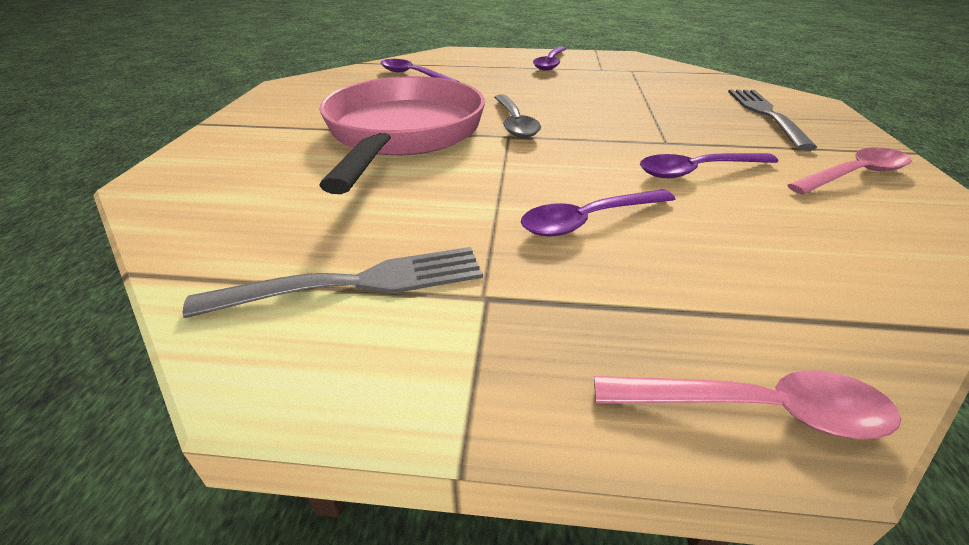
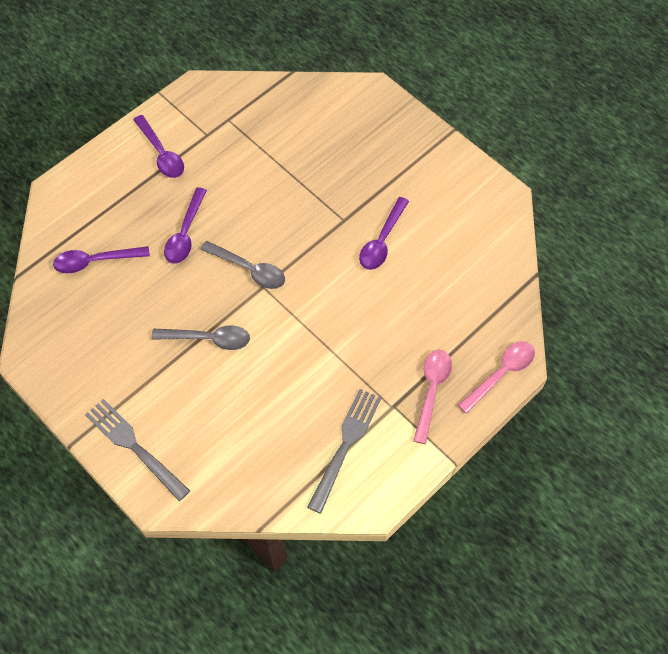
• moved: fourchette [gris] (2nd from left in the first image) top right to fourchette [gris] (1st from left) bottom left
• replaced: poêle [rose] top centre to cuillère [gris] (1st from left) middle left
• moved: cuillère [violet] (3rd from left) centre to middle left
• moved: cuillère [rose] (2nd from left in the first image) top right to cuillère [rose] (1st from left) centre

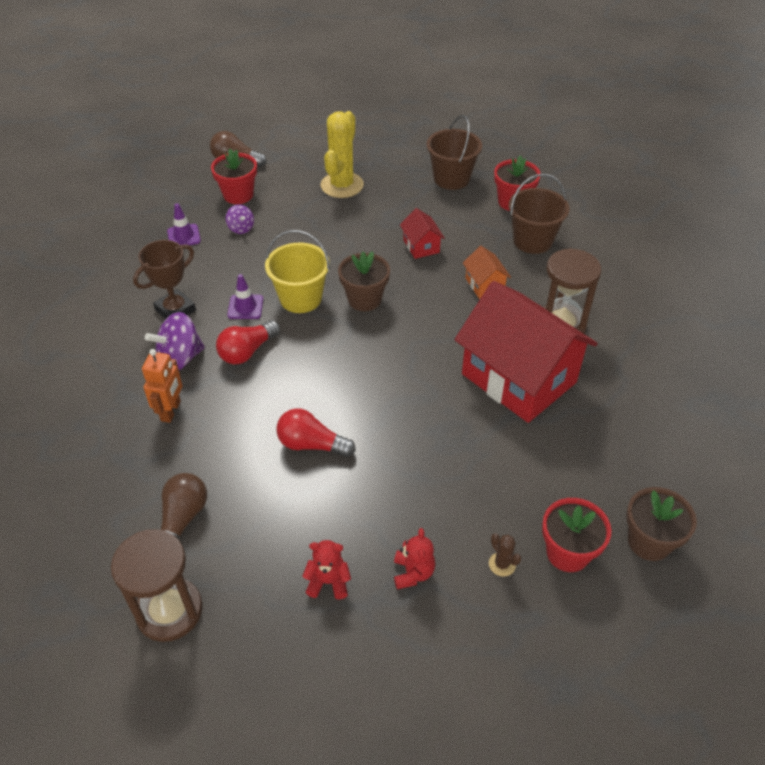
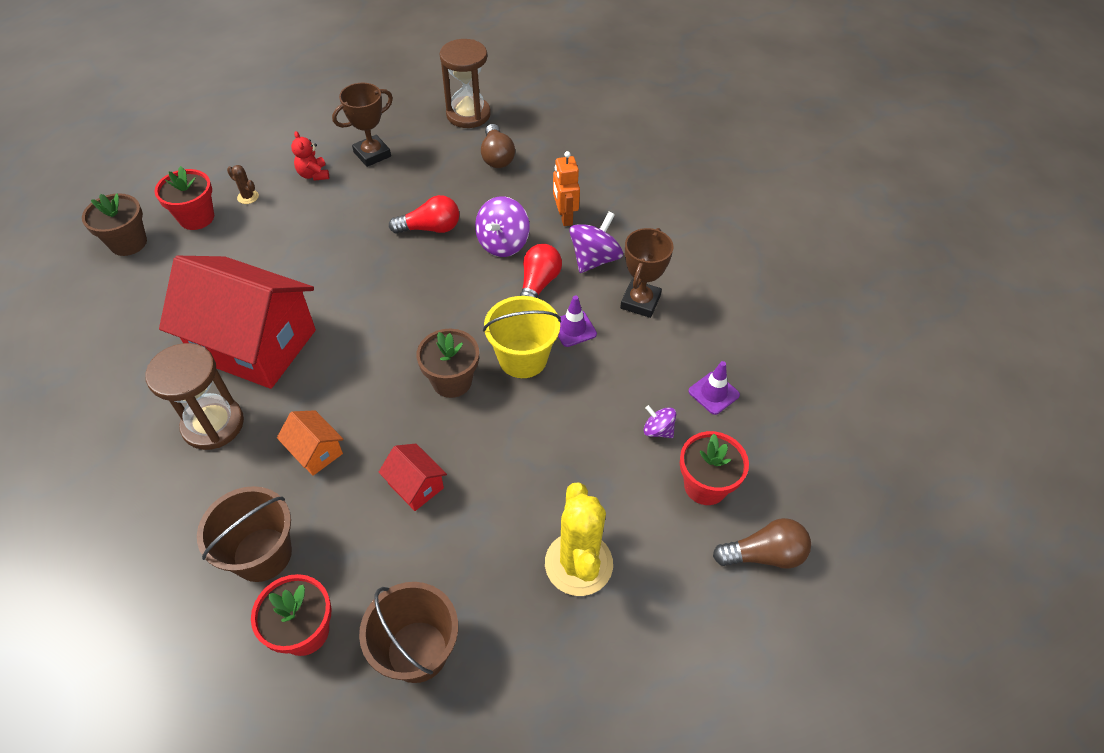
• replaced: ours en peluche [rouge] (1st from left) bottom centre to trophée [marron] (1st from left) top left
• added: toupie [violet] (1st from left) top centre

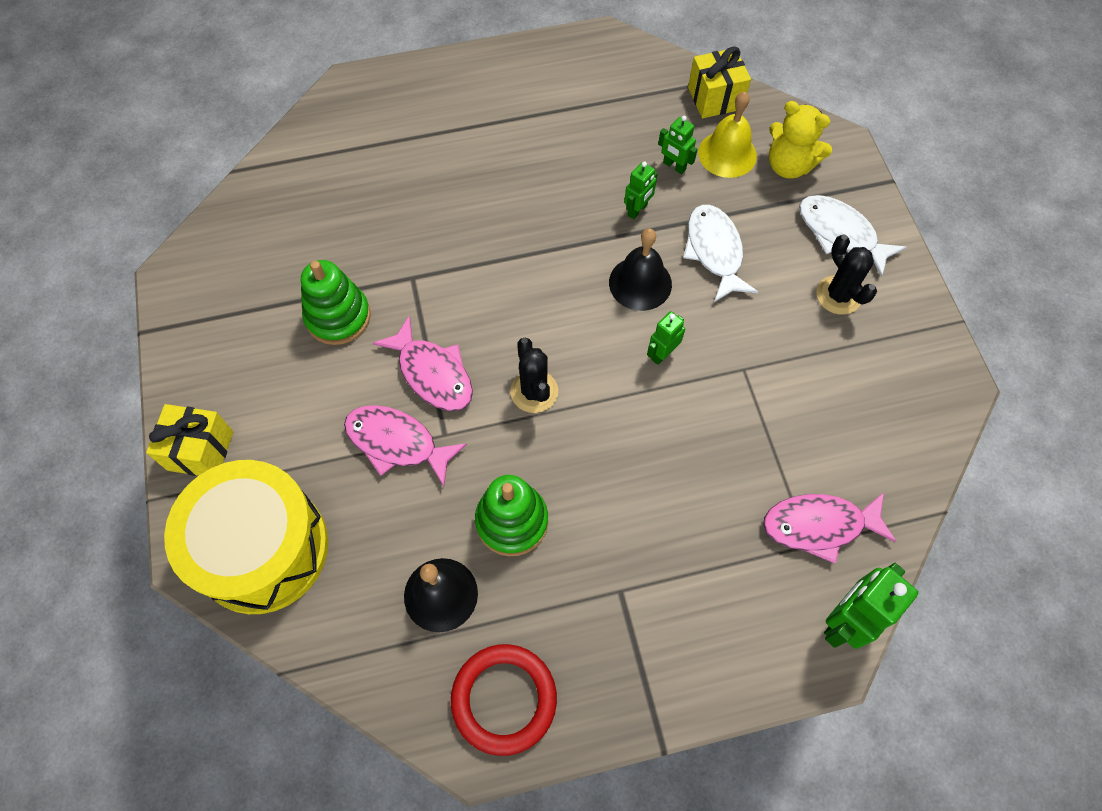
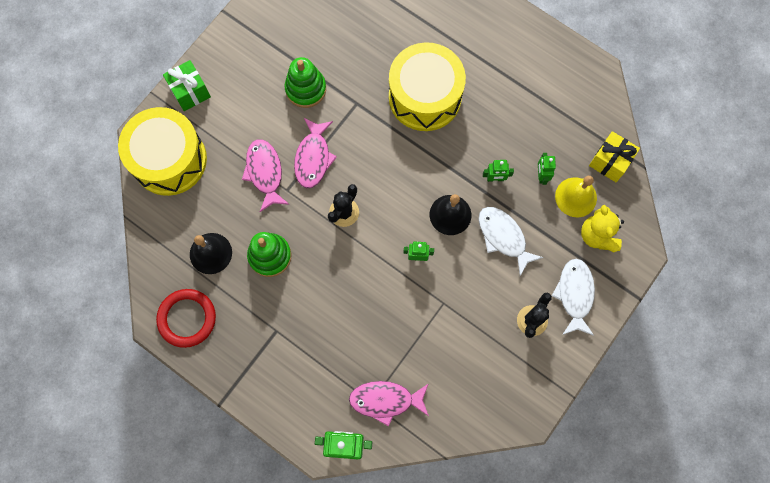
• recoloured: cadeau [jaune] (1st from left) middle left to cadeau [vert] top left
• turned: poisson [rose] (3rd from left) middle right = bottom centre 45 degrees counterclockwise
• added: tambour [jaune] (2nd from left) top centre
• turned: poisson [blanc] (1st from left) top centre = centre 75 degrees counterclockwise

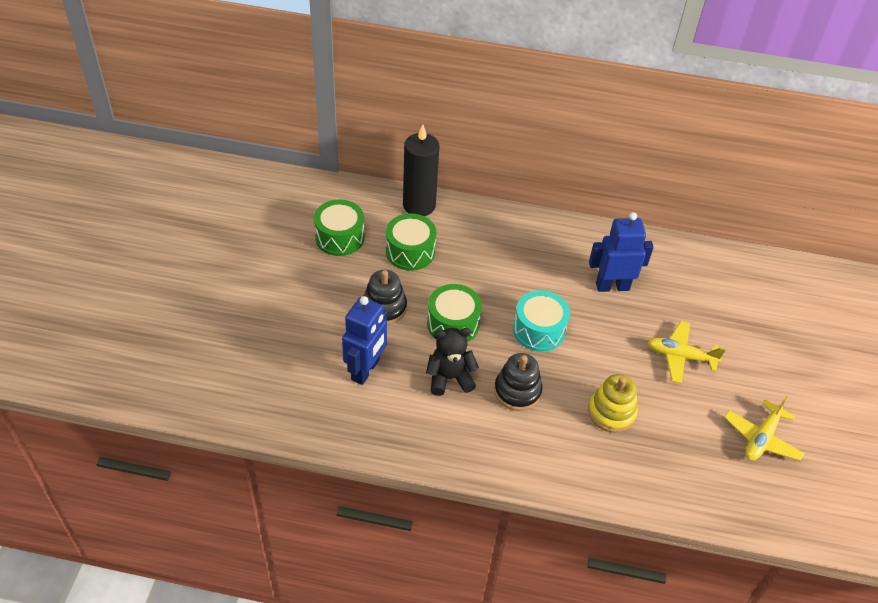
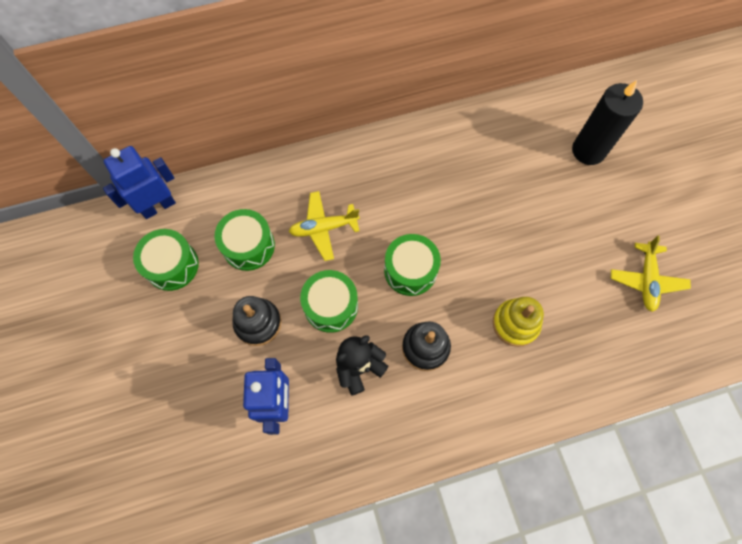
• moved: robot [bleu] (2nd from left in the first image) middle right to robot [bleu] (1st from left) middle left
• moved: avion [jaune] (1st from left) middle right to centre
• recoloured: tambour [turquoise] centre to tambour [vert] (4th from left) centre
• moved: bougie [noir] top centre to top right

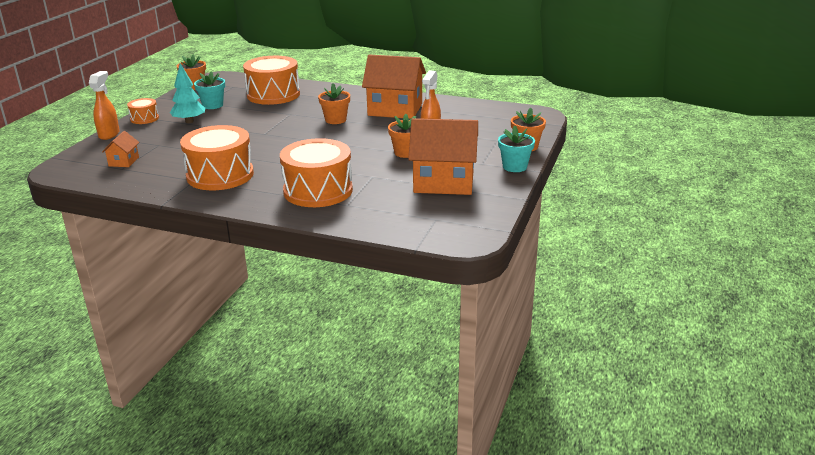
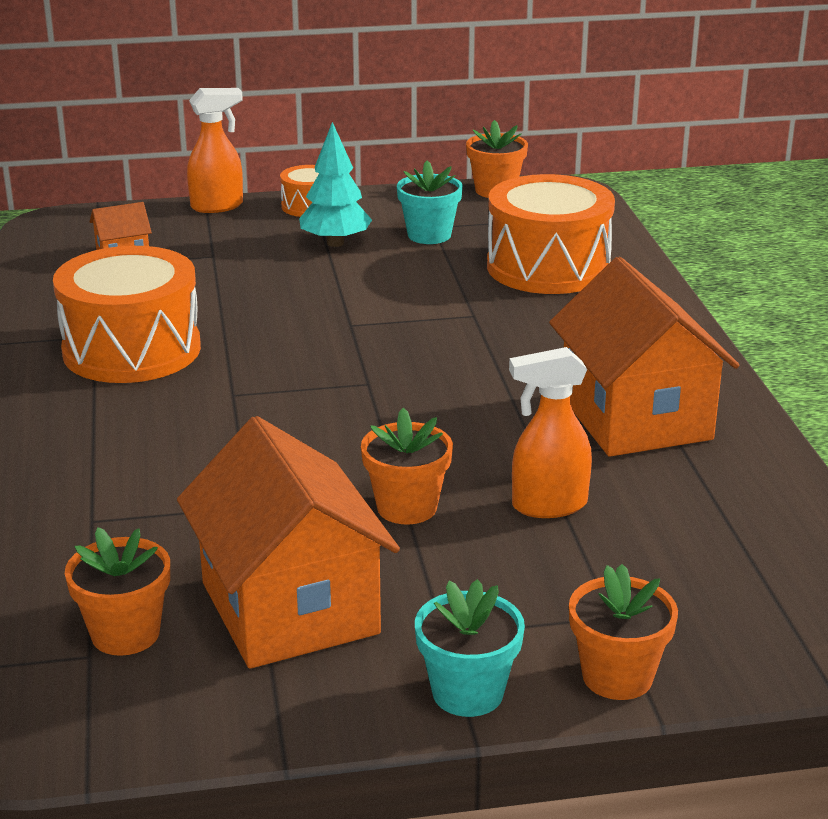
• moved: pot de fleurs [orange] (2nd from left in the first image) top centre to pot de fleurs [orange] (1st from left) bottom left
• removed: tambour [orange] (4th from left) centre

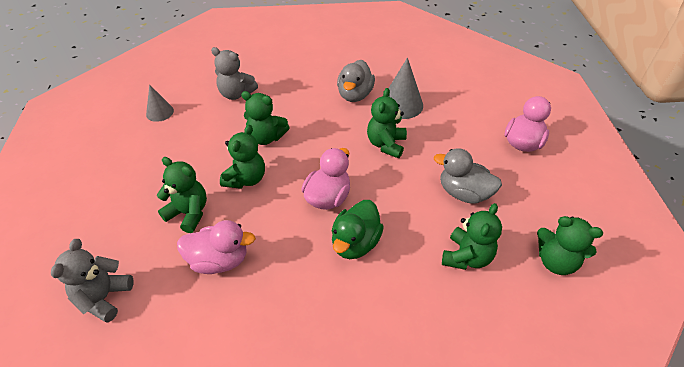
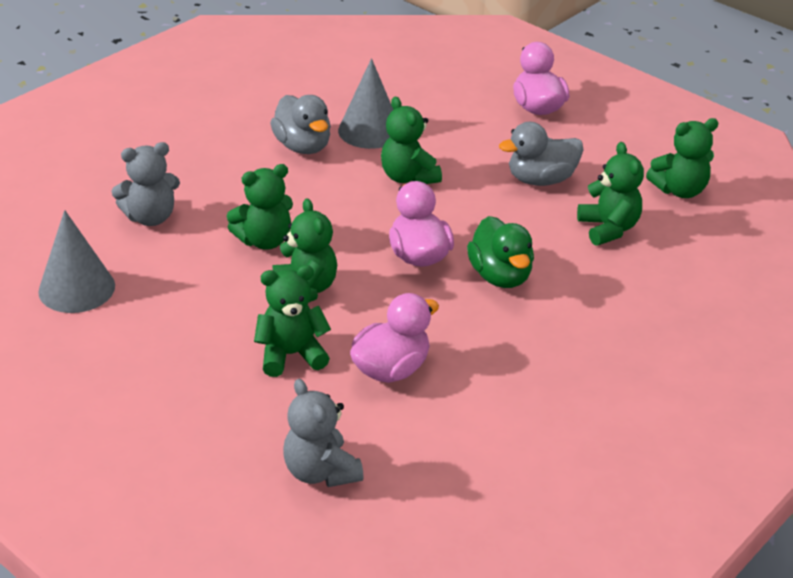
• resized: cône [gris] (1st from left) top left = middle left x1.62

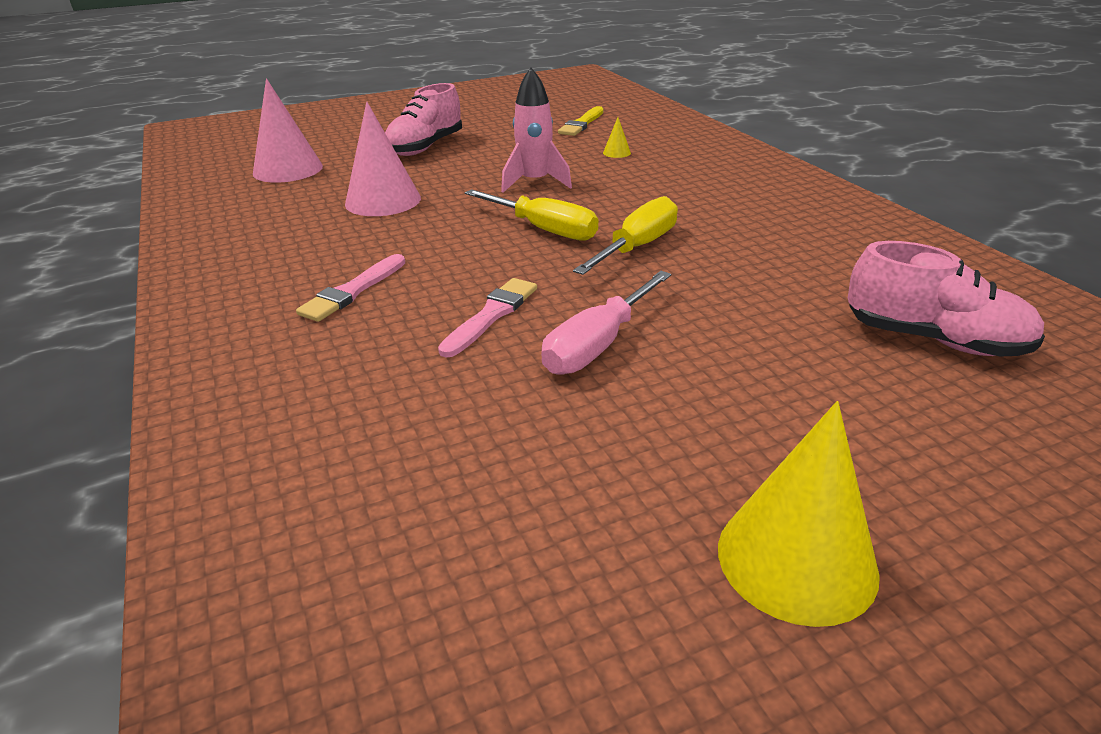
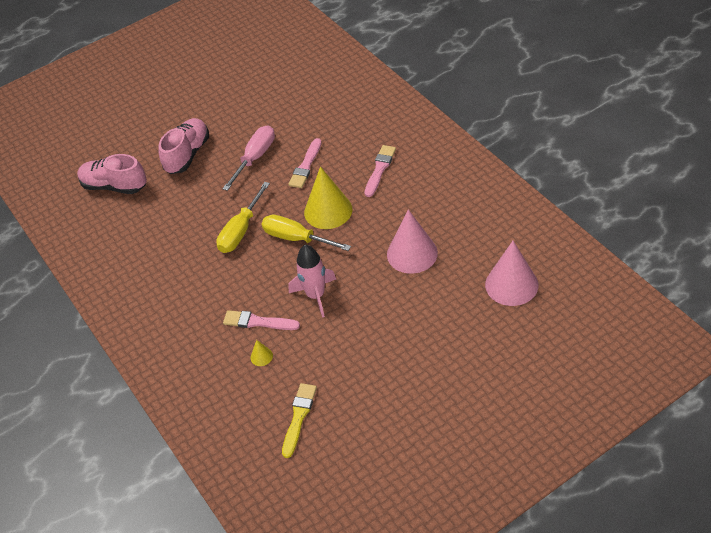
• moved: chaussure [rose] (1st from left in the first image) top centre to chaussure [rose] (2nd from left) top left
• added: pinceau [rose] (1st from left) centre
• moved: cône [jaune] (2nd from left) bottom right to centre

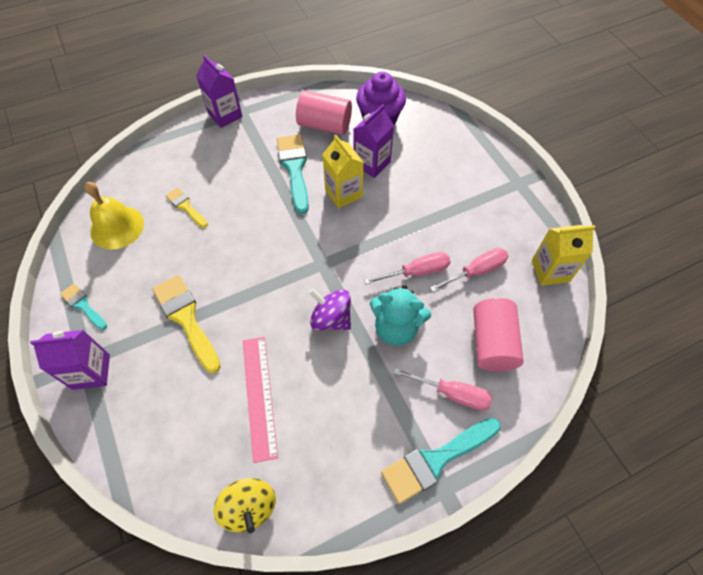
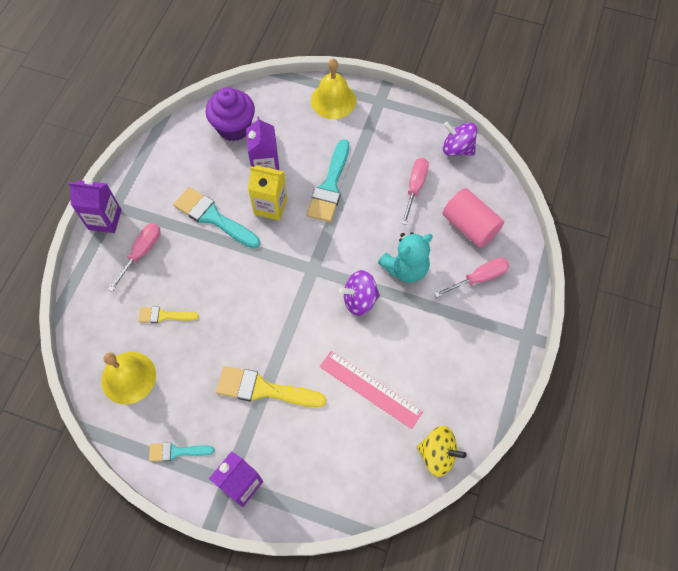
• moved: tournevis [rose] (1st from left) centre to middle left
• moved: pinceau [turquoise] (3rd from left) bottom centre to top centre
• added: cloche [jaune] (2nd from left) top centre
• replaced: brique de lait [jaune] (2nd from left) middle right to toupie [violet] (2nd from left) top right
• removed: cylindre [rose] (1st from left) top centre

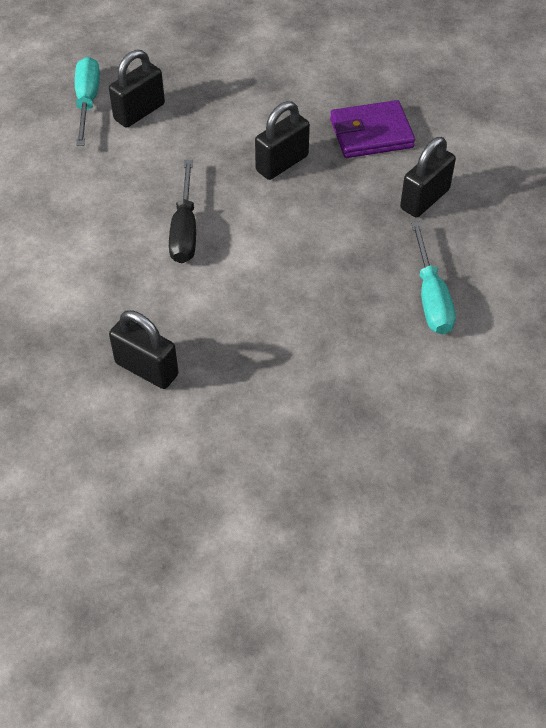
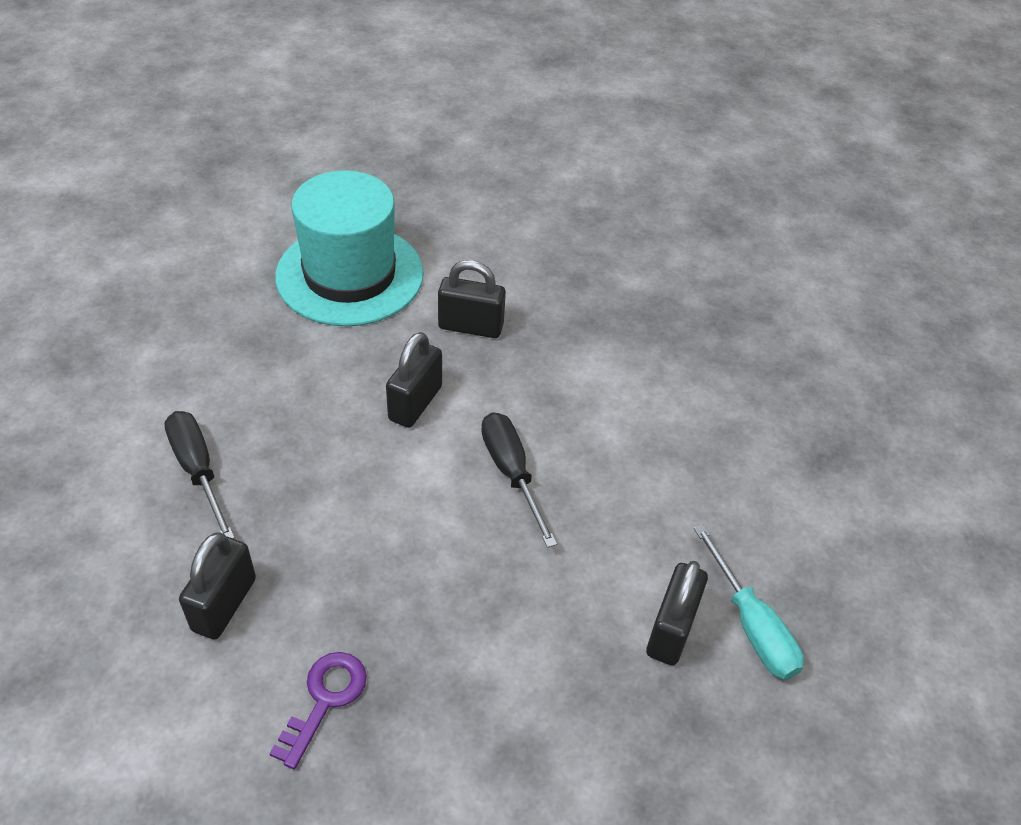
• recoloured: tournevis [turquoise] (2nd from left) middle right to tournevis [noir] (1st from left) middle left
• replaced: portefeuille [violet] top right to clé [violet] bottom left
• added: chapeau [turquoise] top centre
• moved: cadenas [noir] (3rd from left in the first image) top centre to cadenas [noir] (2nd from left) centre

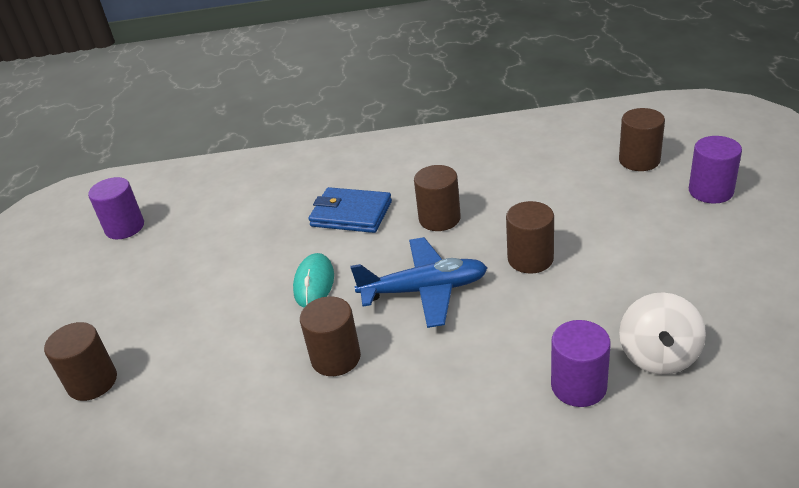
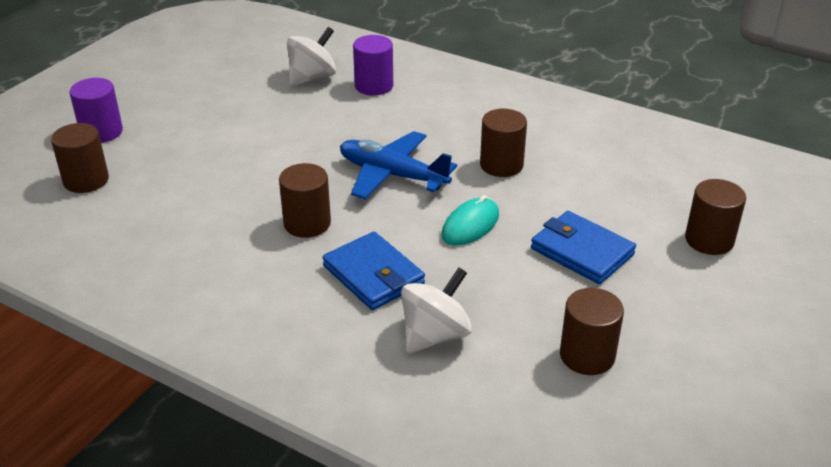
• added: toupie [blanc] (2nd from left) centre
• added: portefeuille [bleu] (2nd from left) middle right
• moved: cylindre [marron] (4th from left) centre to bottom right
• removed: cylindre [violet] (1st from left) middle left

